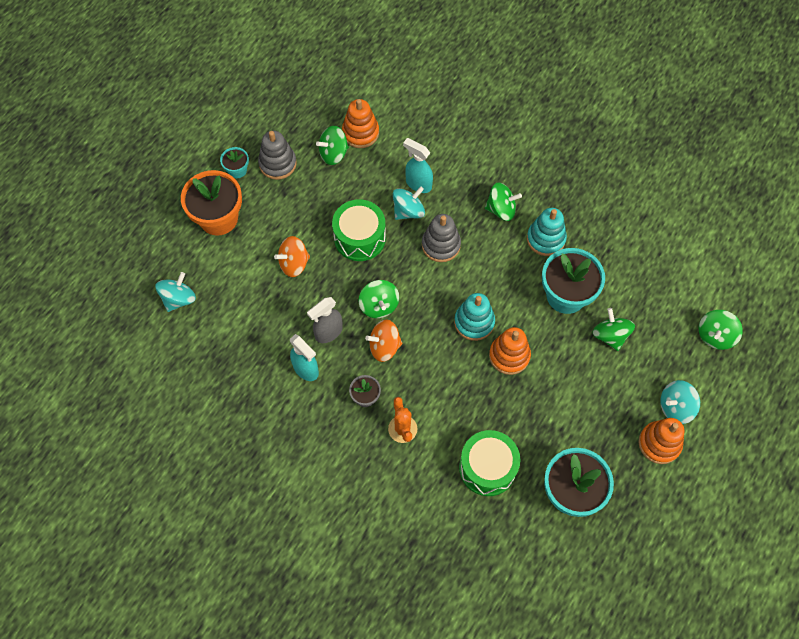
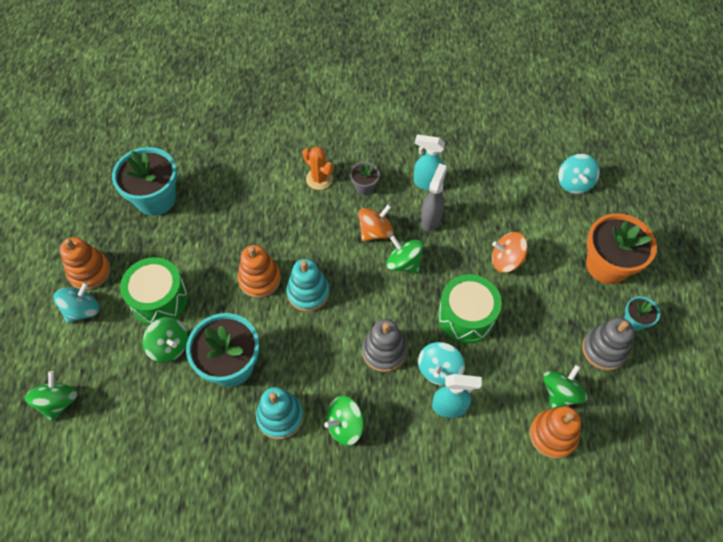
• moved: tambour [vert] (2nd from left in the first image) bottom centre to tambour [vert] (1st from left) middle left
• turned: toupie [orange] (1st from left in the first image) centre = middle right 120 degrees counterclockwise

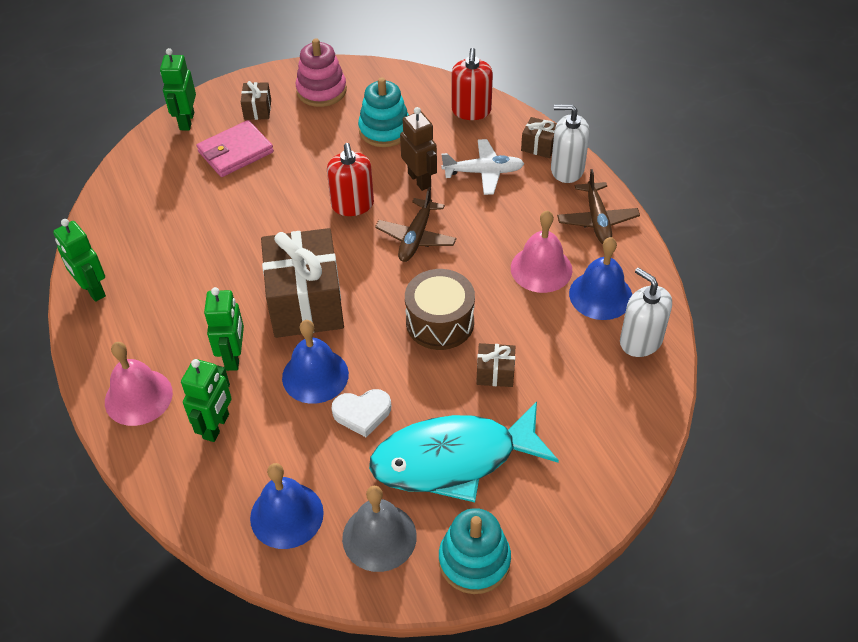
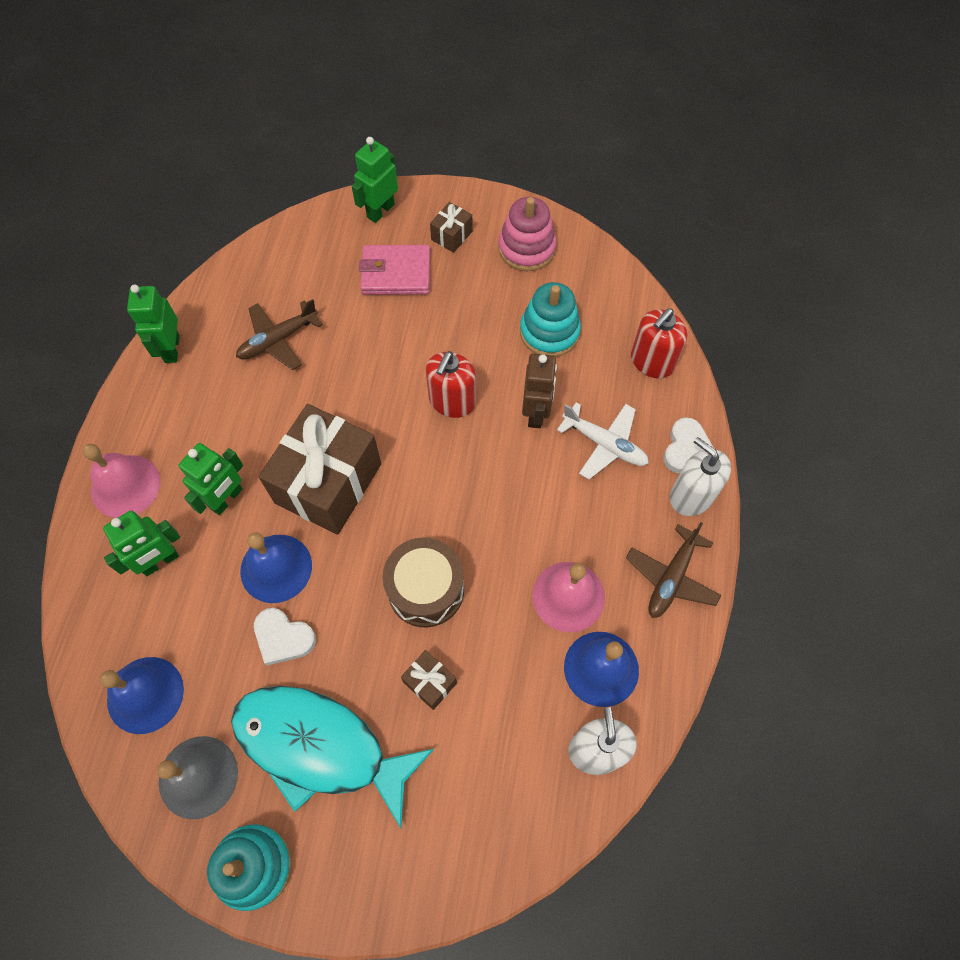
• moved: avion [marron] (1st from left) centre to middle left
• replaced: cadeau [marron] (4th from left) top centre to cœur [blanc] (2nd from left) middle right

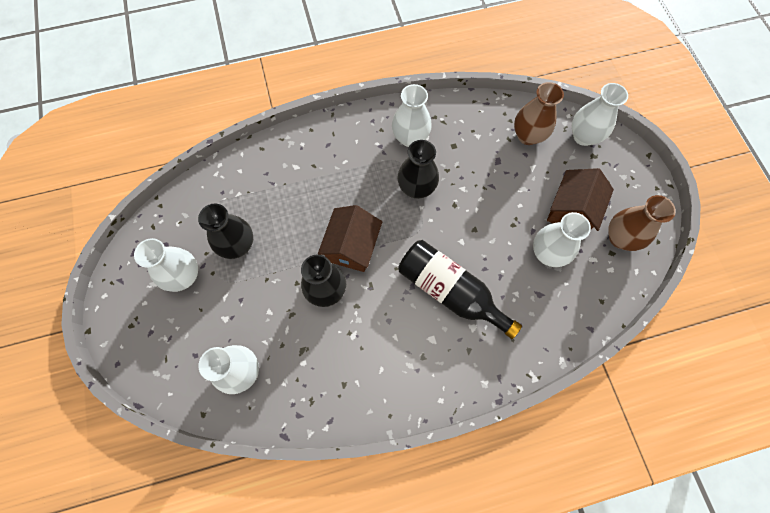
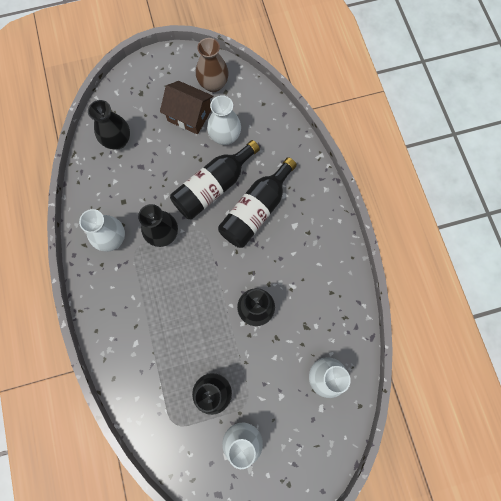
• recoloured: vase [marron] (1st from left) top right to vase [noir] (1st from left) top left
• added: bouteille [noir] (1st from left) centre
• removed: maison [marron] (1st from left) centre
• removed: vase [blanc] (5th from left) top right

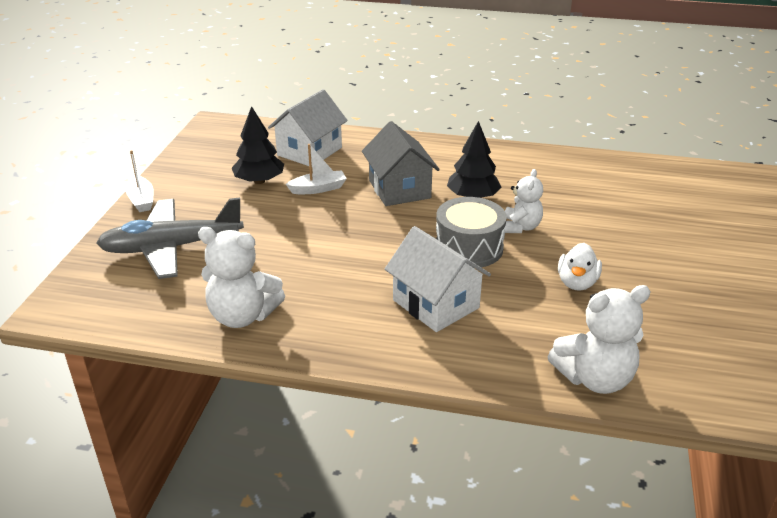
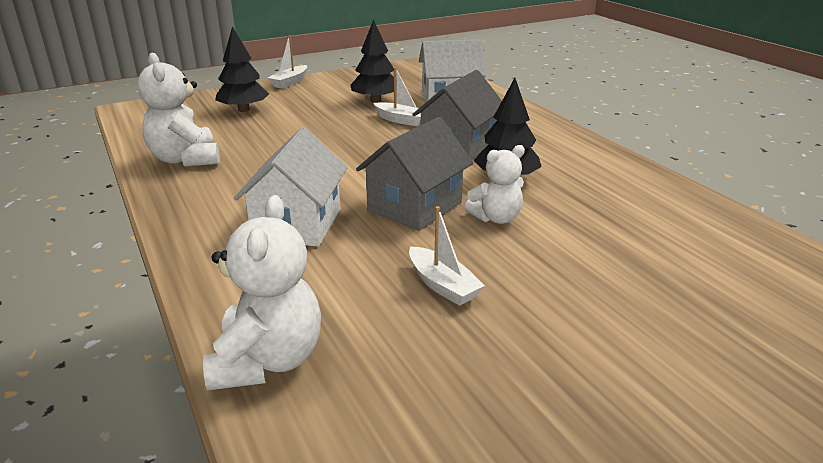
• turned: ours en peluche [blanc] (3rd from left in the first image) middle right = middle left 120 degrees counterclockwise
• replaced: avion [gris] middle left to arbre [noir] (1st from left) top left
• replaced: tambour [gris] centre to maison [gris] (1st from left) centre
• replaced: canard [blanc] middle right to bateau [blanc] (3rd from left) centre

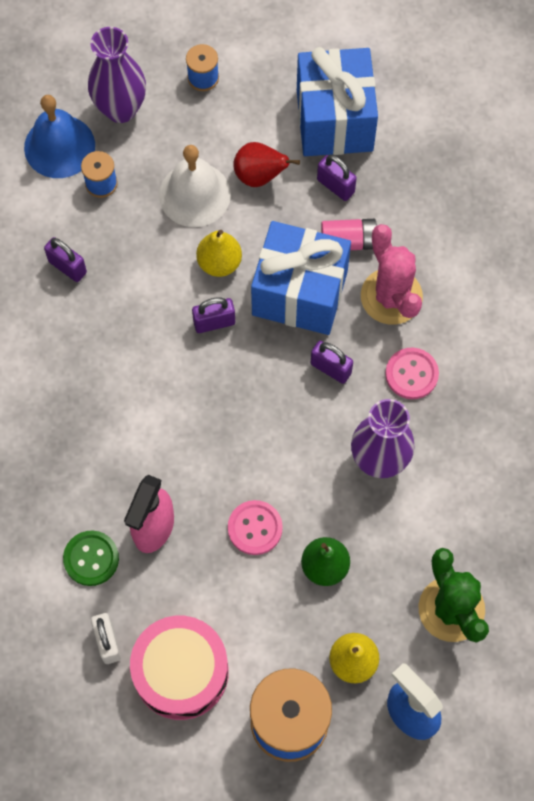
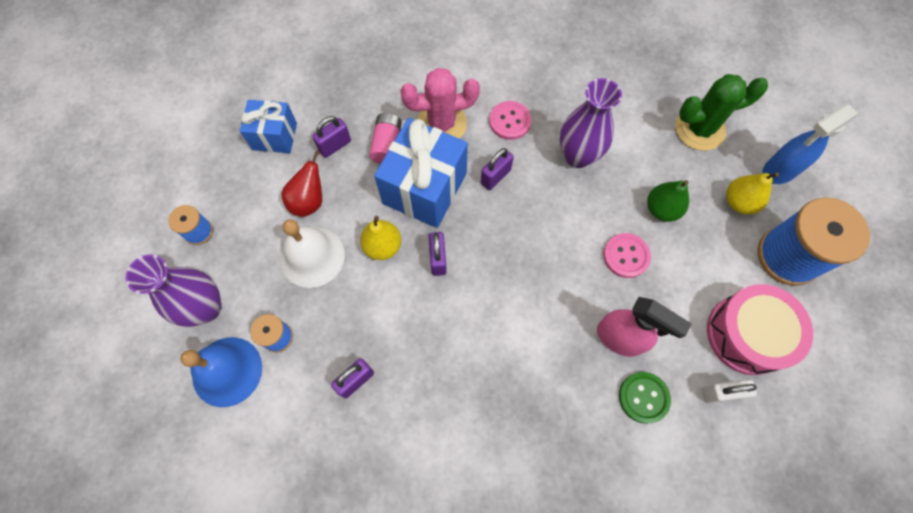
• resized: cadeau [bleu] (2nd from left in the first image) top centre = top left x0.60

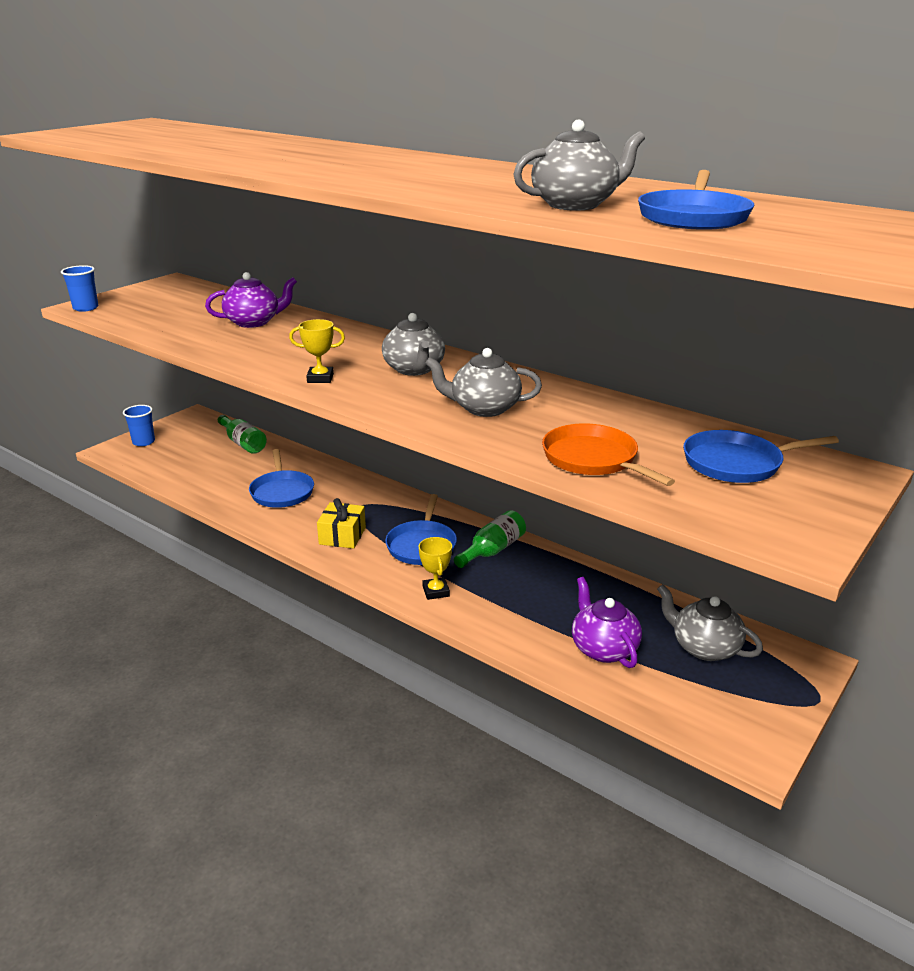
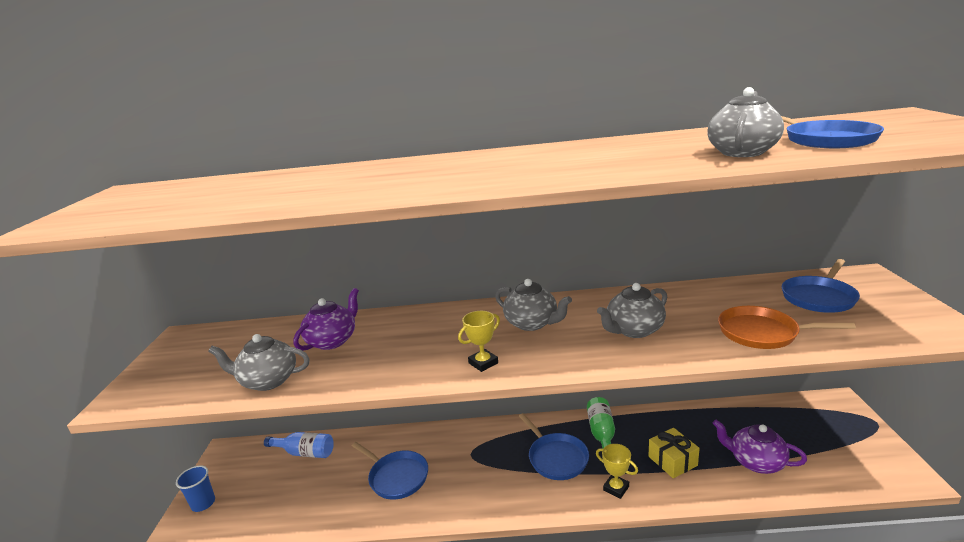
• moved: théière [gris] (4th from left in the first image) middle right to théière [gris] (1st from left) bottom left
• recoloured: bouteille [vert] (1st from left) middle left to bouteille [bleu] bottom left
• moved: cadeau [jaune] centre to bottom right
• removed: gobelet [bleu] (1st from left) top left

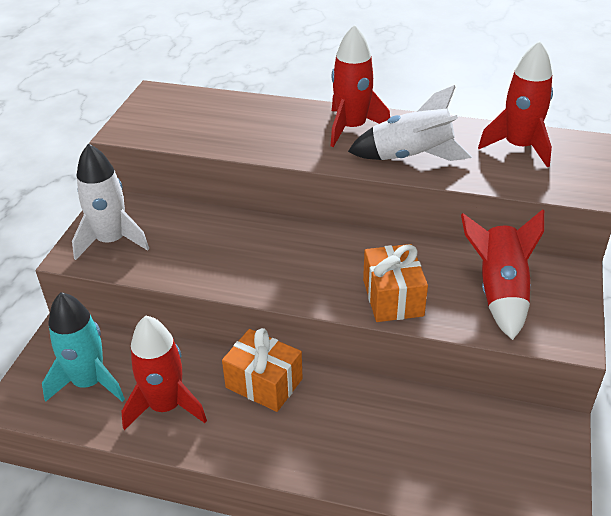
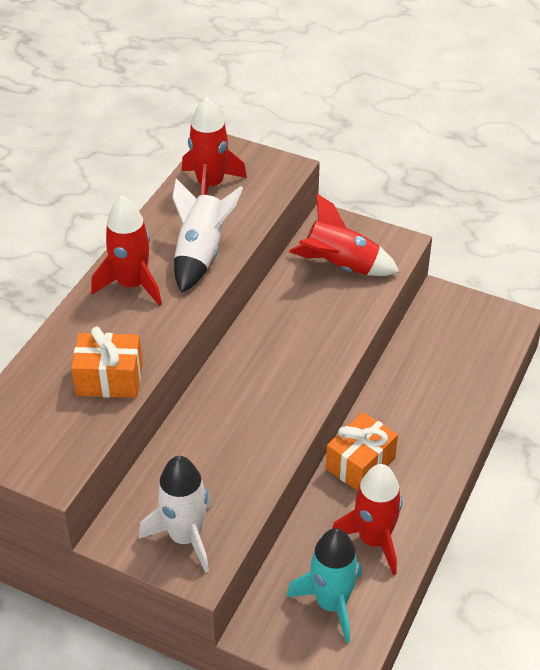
• moved: cadeau [orange] (2nd from left in the first image) centre to cadeau [orange] (1st from left) middle left

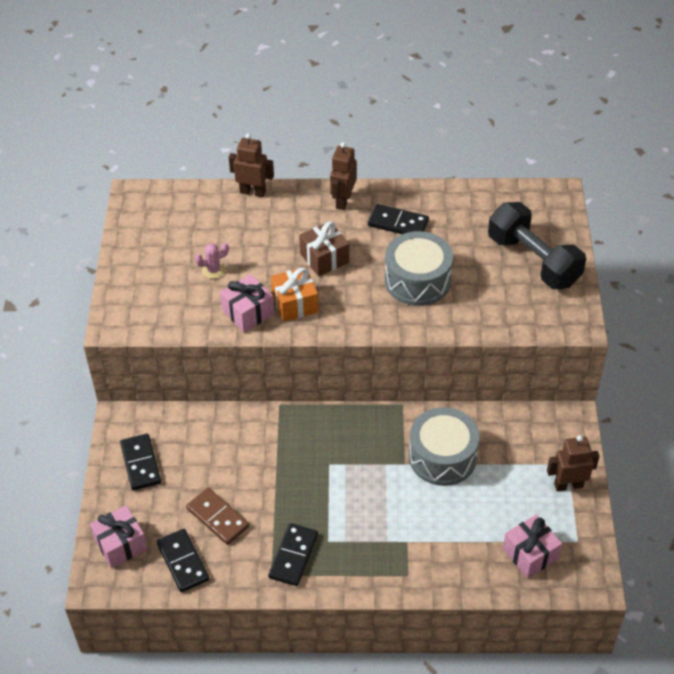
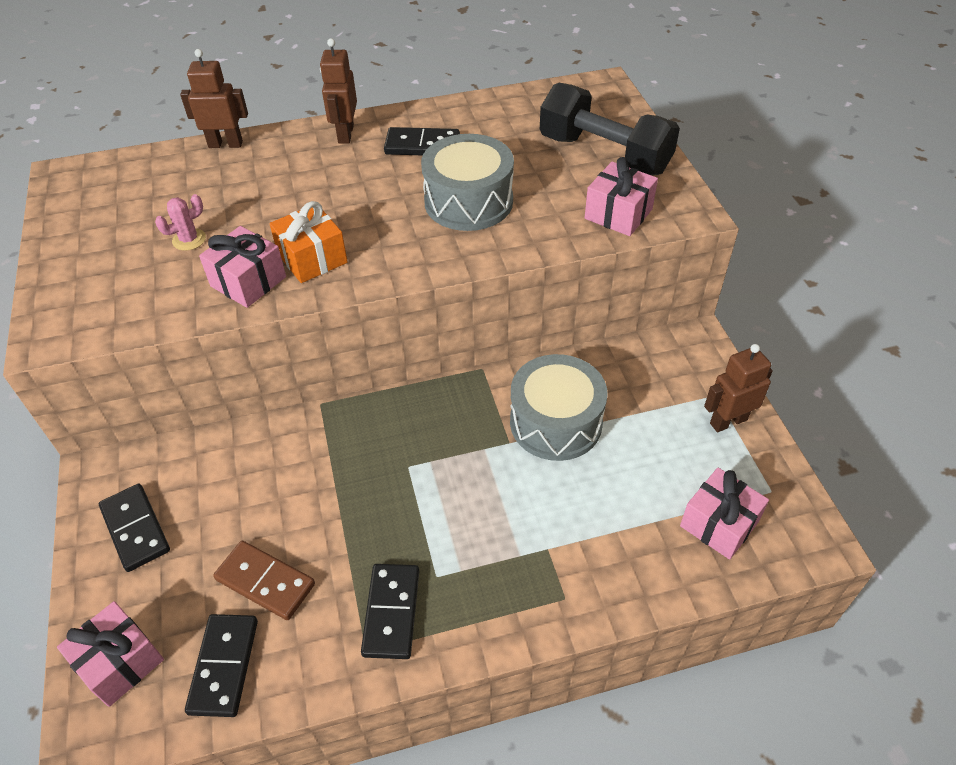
• turned: domino [noir] (2nd from left) bottom left = bottom left 45 degrees clockwise
• added: cadeau [rose] (3rd from left) top centre
• removed: cadeau [marron] centre

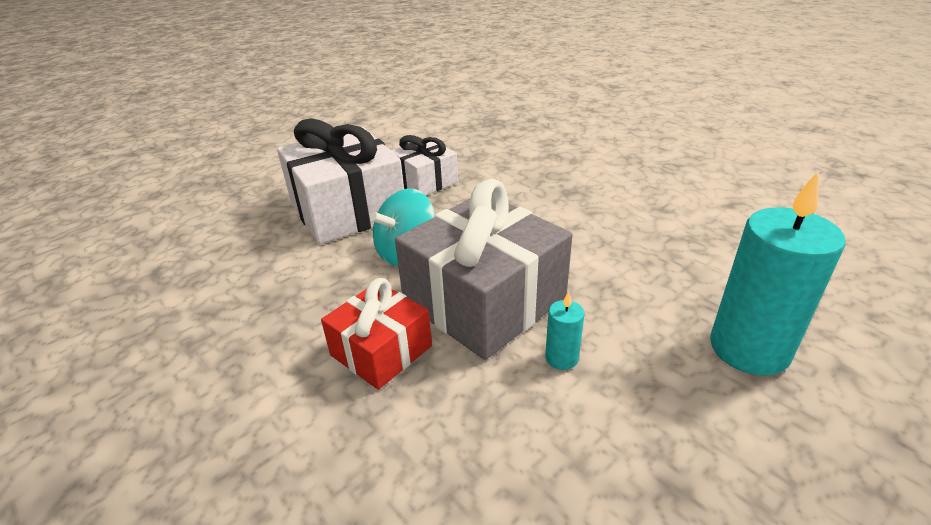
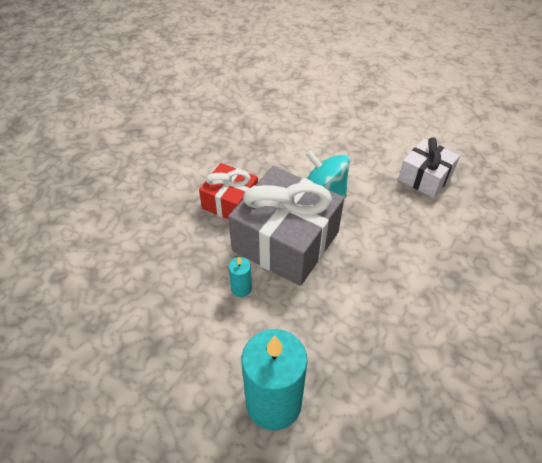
• removed: cadeau [blanc] (1st from left) centre

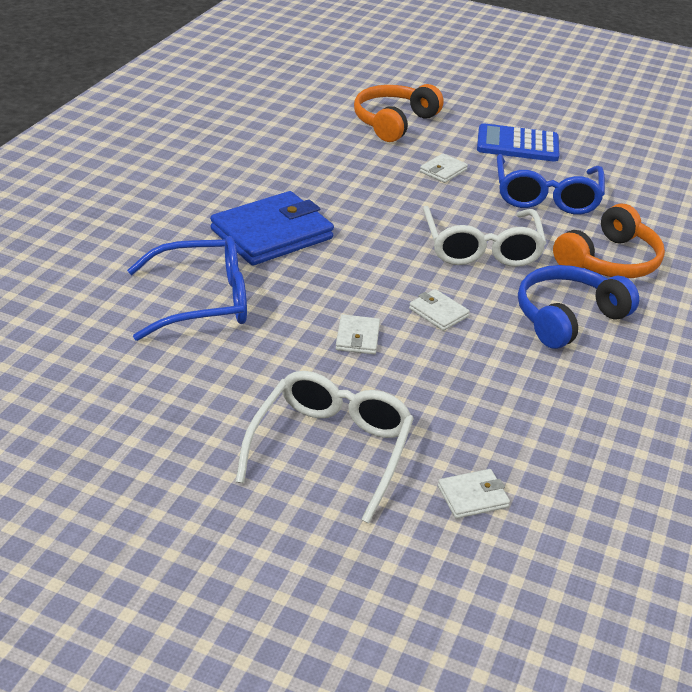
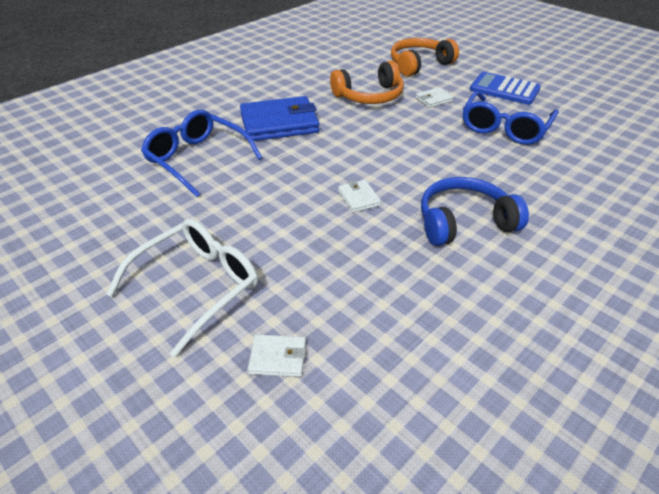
• turned: lunettes [bleu] (1st from left) middle left = top left 150 degrees counterclockwise
• moved: casque audio [orange] (2nd from left in the first image) middle right to casque audio [orange] (1st from left) top centre
• removed: portefeuille [blanc] (1st from left) centre
• removed: lunettes [blanc] (2nd from left) middle right

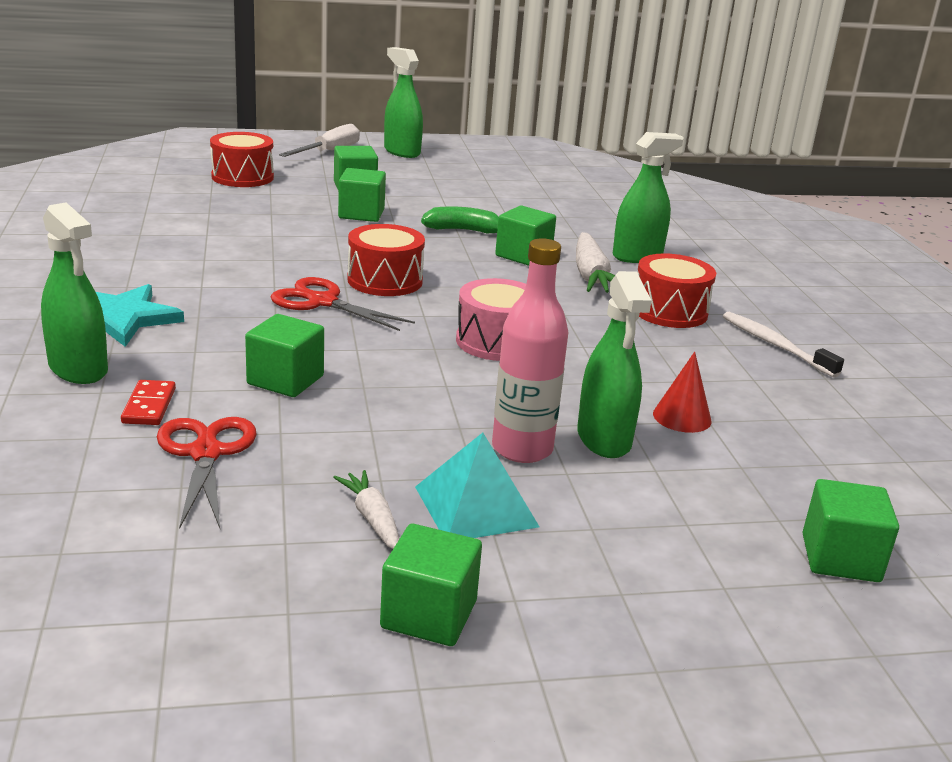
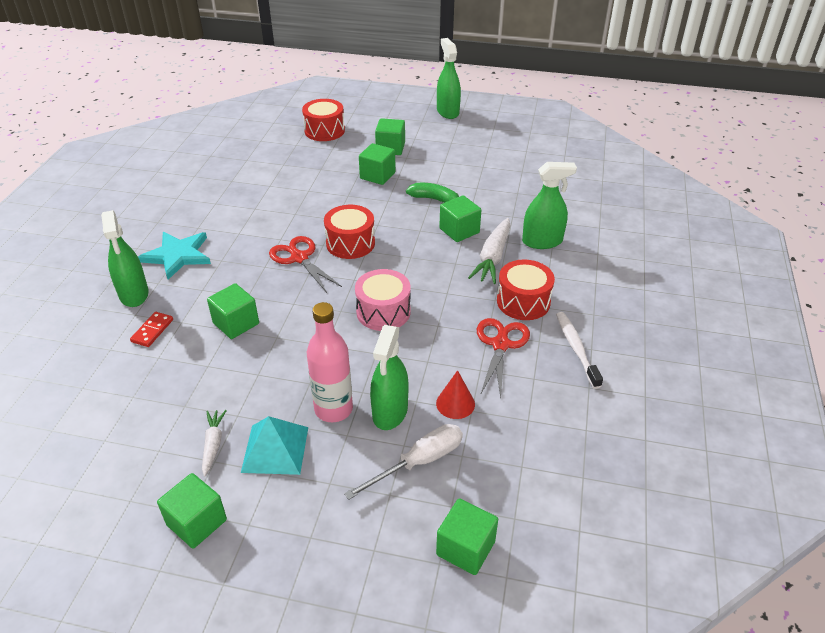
• moved: tournevis [blanc] top centre to bottom centre
• moved: ciseaux [rouge] (1st from left in the first image) middle left to ciseaux [rouge] (2nd from left) centre

